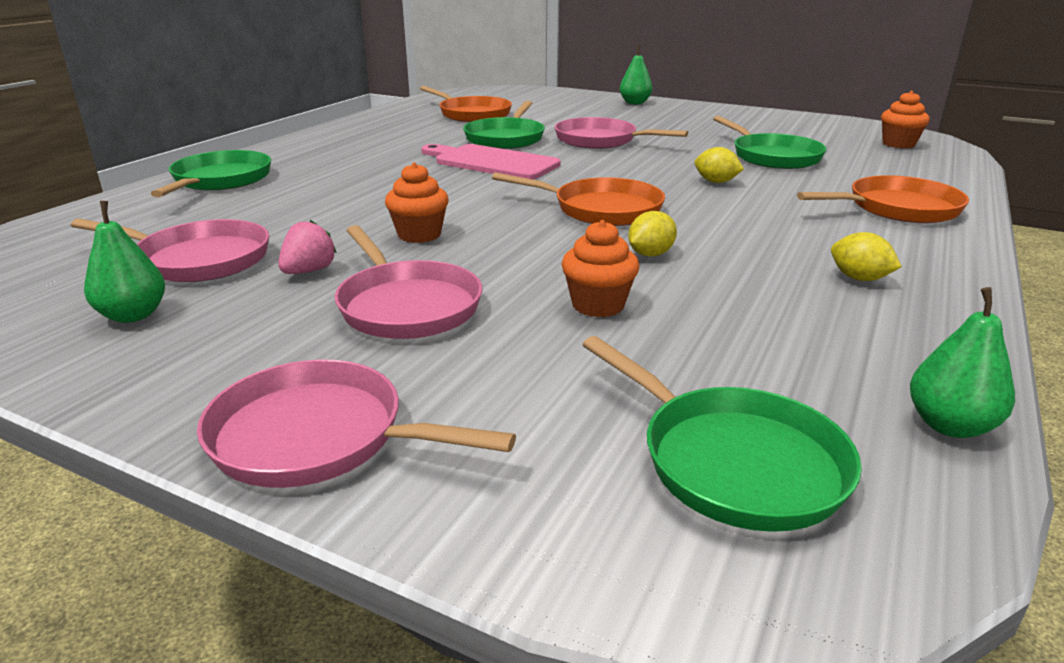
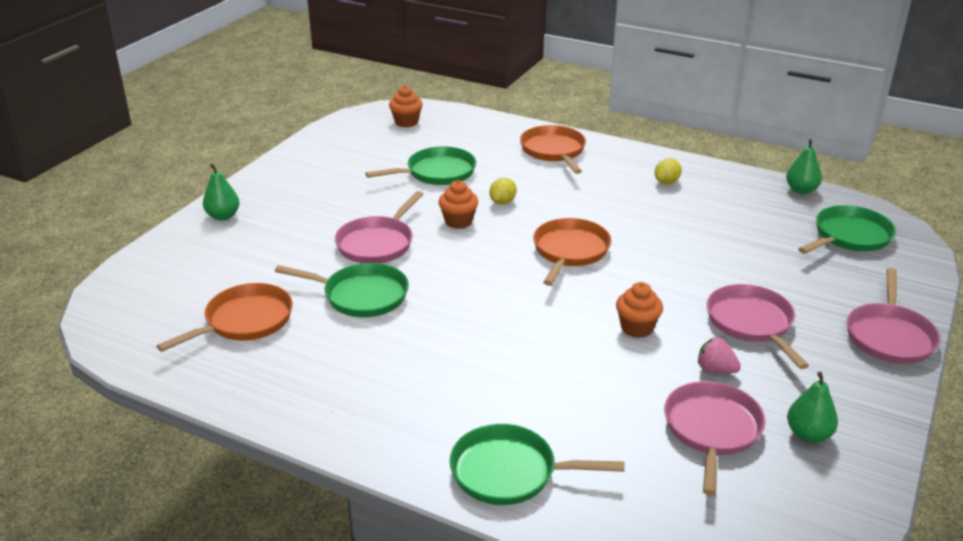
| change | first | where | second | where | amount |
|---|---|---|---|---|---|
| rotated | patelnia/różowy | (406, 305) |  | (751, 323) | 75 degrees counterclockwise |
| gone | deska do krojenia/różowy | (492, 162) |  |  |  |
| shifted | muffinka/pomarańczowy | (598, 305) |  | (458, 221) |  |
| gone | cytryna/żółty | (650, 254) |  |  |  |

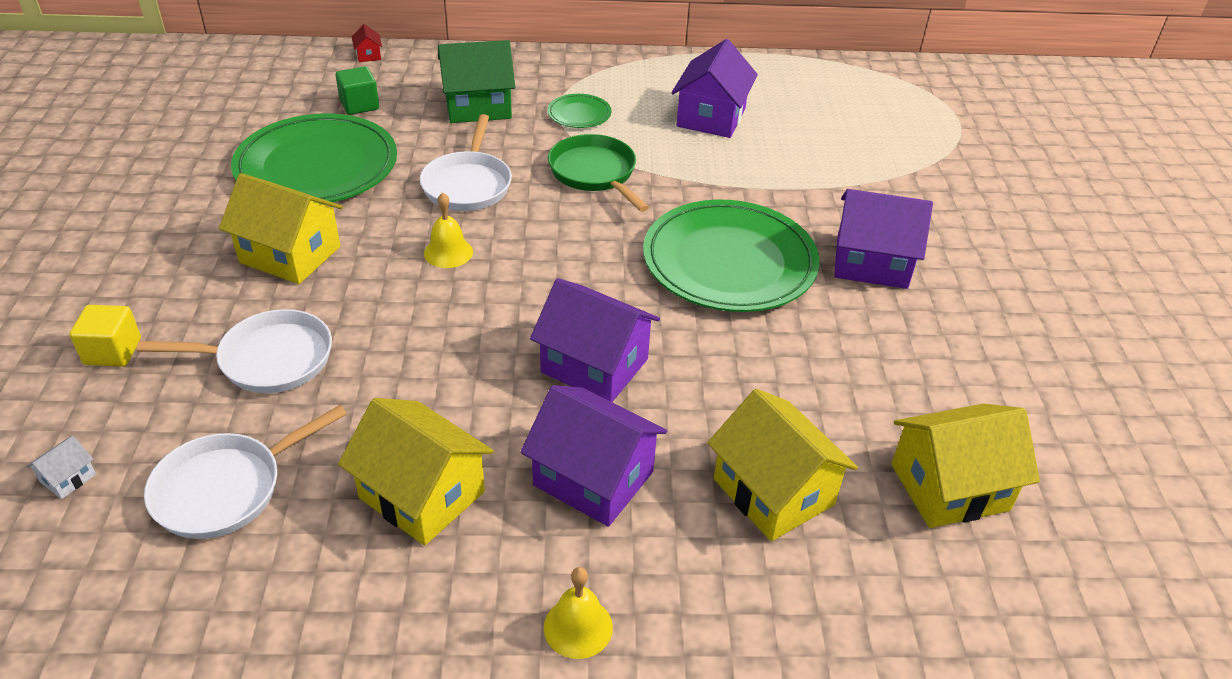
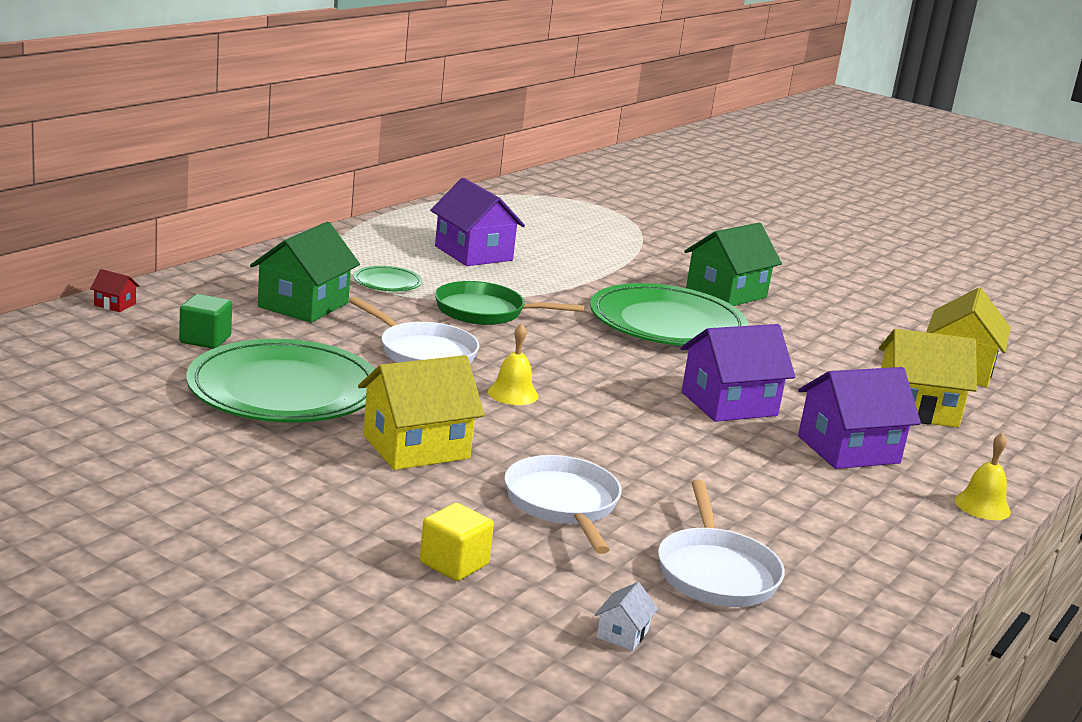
| change | first | where | second | where | amount |
|---|---|---|---|---|---|
| rotated | domek/biały | (68, 478) |  | (622, 634) | 45 degrees clockwise |
| rotated | patelnia/biały | (268, 359) |  | (563, 504) | 45 degrees counterclockwise |
| gone | domek/żółty | (422, 494) |  |  |  |
| repainted | domek/fioletowy | (871, 263) | domek/zielony | (726, 293) |  |

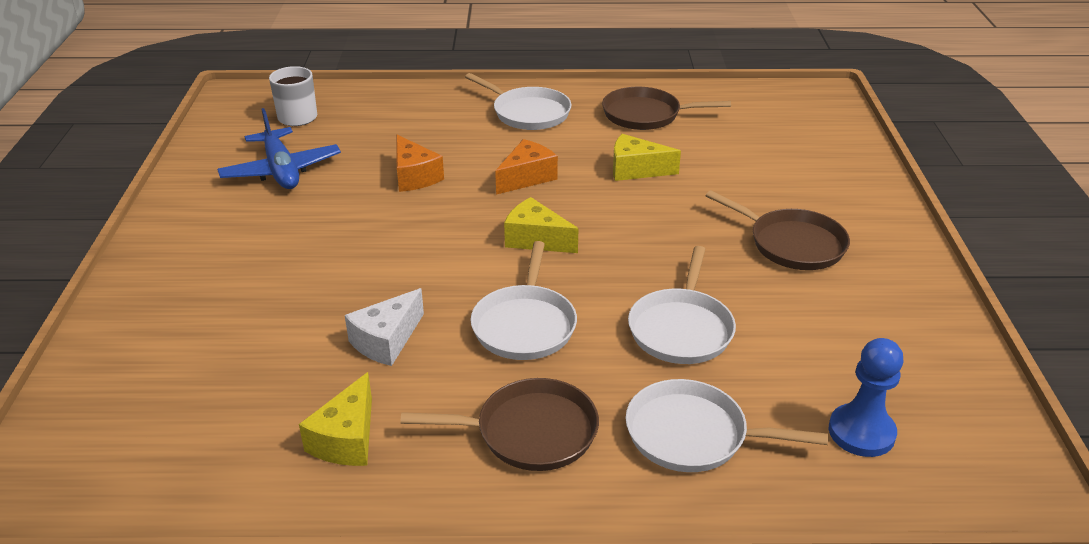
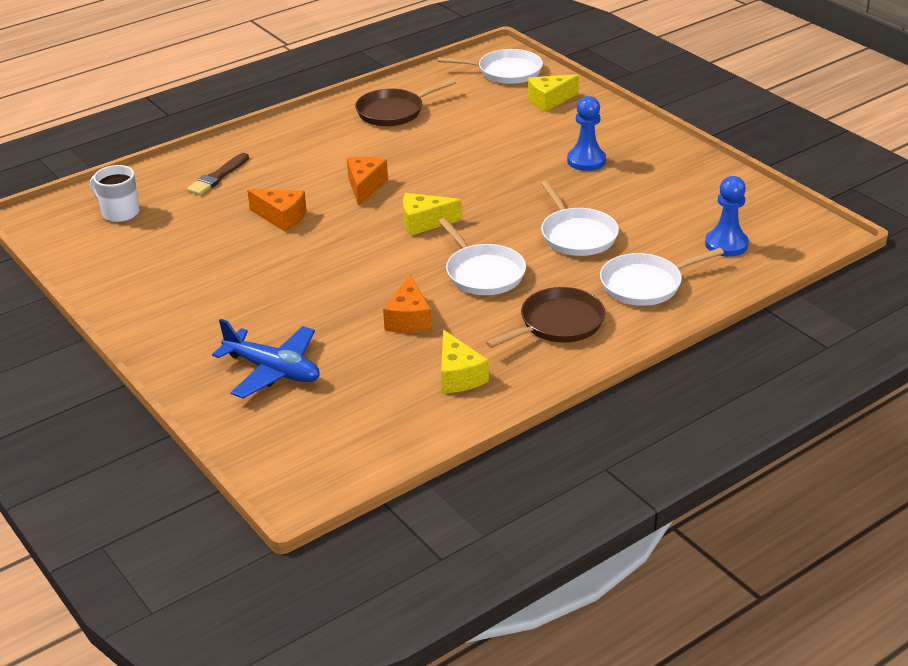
| change | first | where | second | where | amount |
|---|---|---|---|---|---|
| shifted | samolot/niebieski | (281, 170) |  | (273, 370) |  |
| repainted | ser/biały | (386, 341) | ser/pomarańczowy | (409, 319) |  |
| shifted | patelnia/biały | (528, 113) |  | (506, 72) |  |
| shifted | ser/żółty | (636, 170) |  | (549, 101) |  |
| swapped | patelnia/brązowy | (792, 244) | pionek/niebieski | (586, 161) |  |
| new |  |  | pędzel/brązowy | (218, 176) |  |

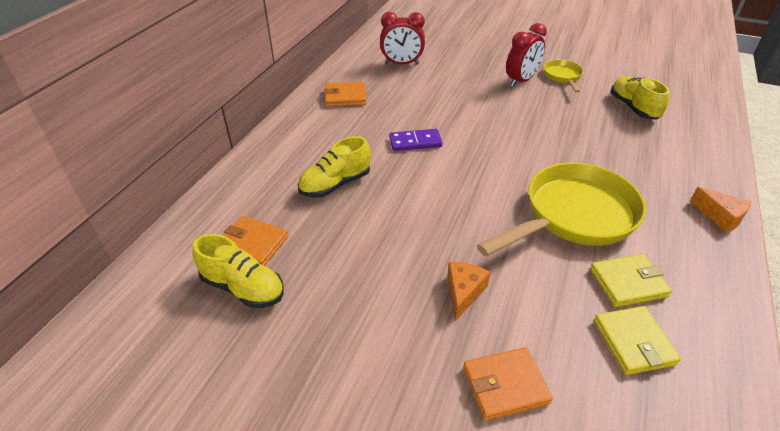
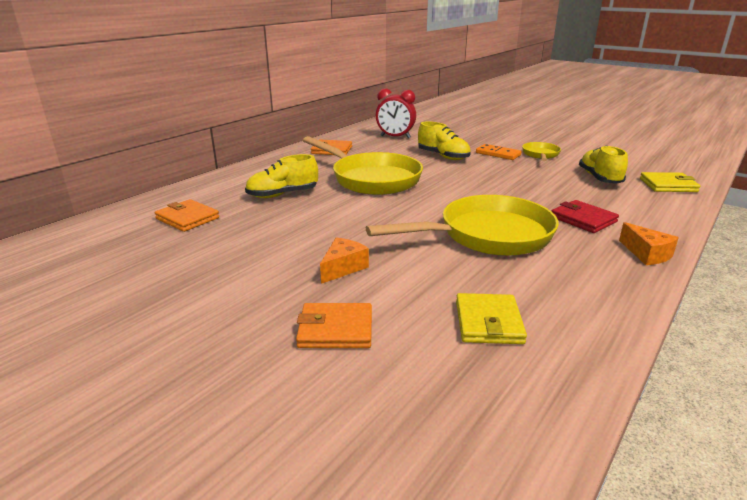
| change | first | where | second | where | amount |
|---|---|---|---|---|---|
| shifted | but/żółty | (243, 288) |  | (443, 156) |  |
| swapped | kostka domina/fioletowy | (415, 142) | patelnia/żółty | (371, 179) |  |
| swapped | budzik/czerwony | (521, 81) | kostka domina/pomarańczowy | (498, 154) |  |
| shifted | portfel/żółty | (628, 282) |  | (668, 185) |  |
| new |  |  | portfel/czerwony | (583, 219) |  |

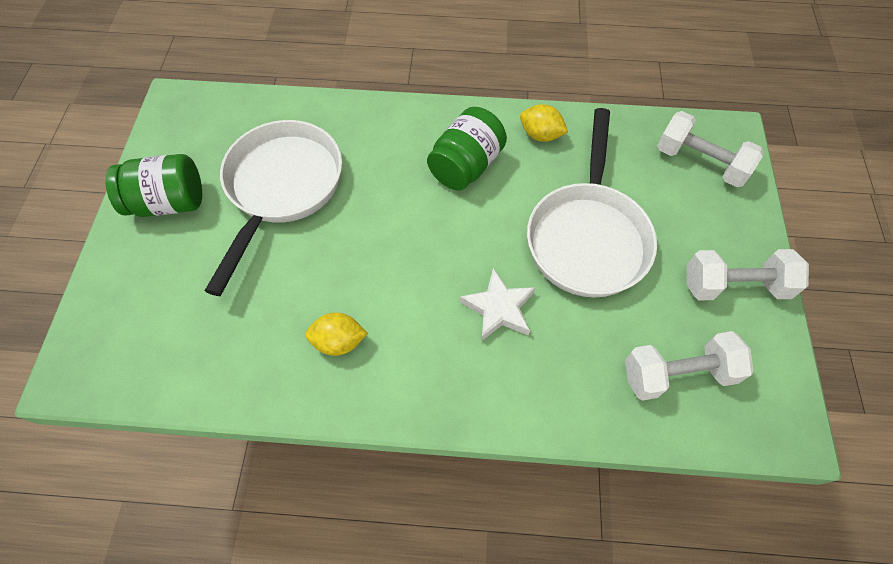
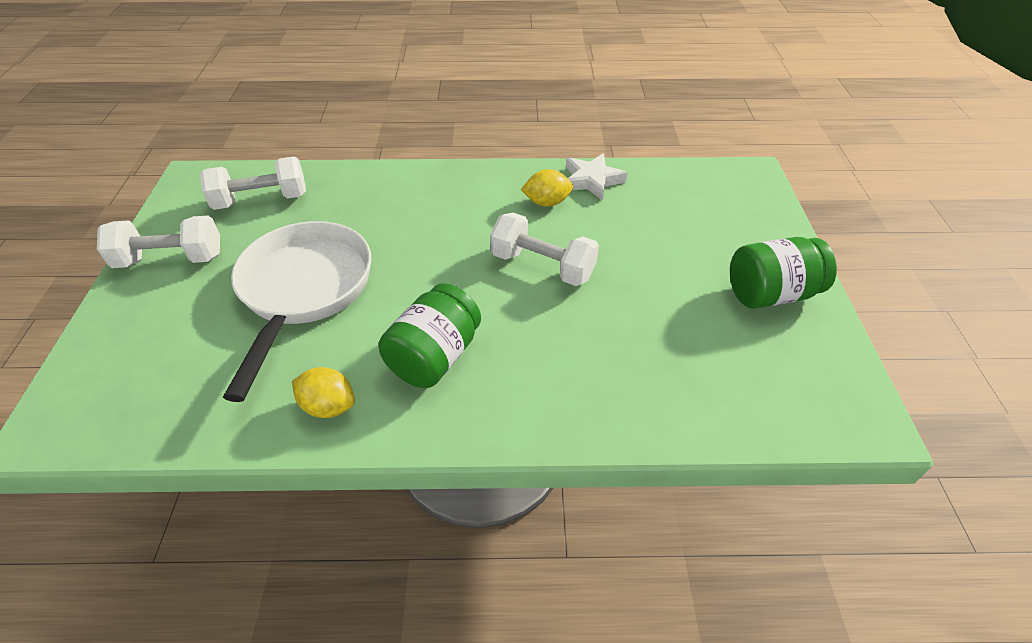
| change | first | where | second | where | amount |
|---|---|---|---|---|---|
| gone | patelnia/biały | (281, 188) |  |  |  |
| shifted | gwiazda/biały | (499, 308) |  | (592, 180) |  |
| shifted | hantel/biały | (700, 162) |  | (542, 266) |  |

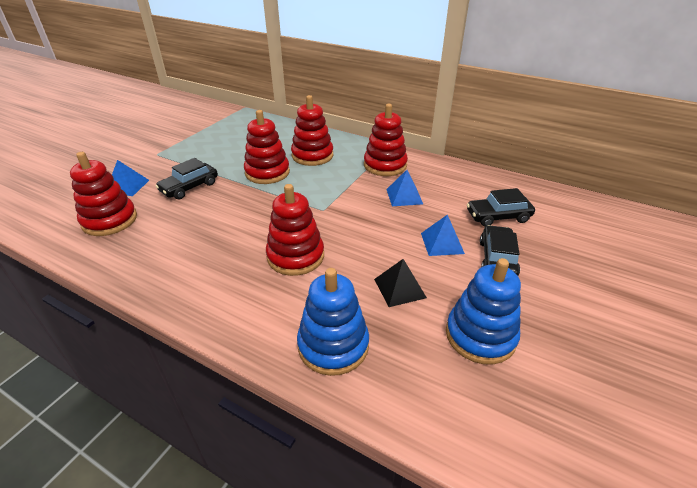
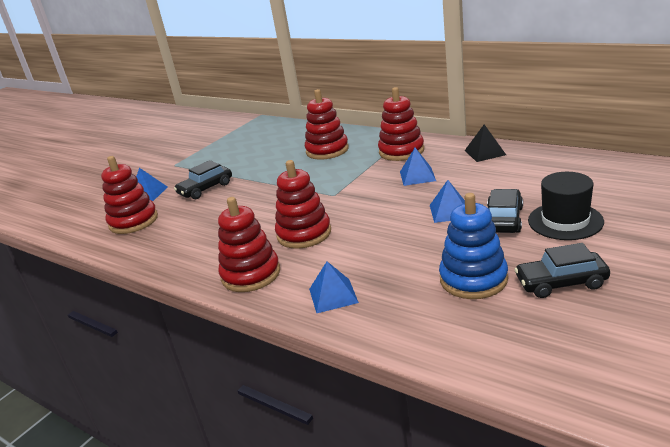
| change | first | where | second | where | amount |
|---|---|---|---|---|---|
| shifted | zabawka nakładanka/czerwony | (267, 172) |  | (251, 274) |  |
| swapped | zabawka nakładanka/niebieski | (333, 345) | piramida/niebieski | (333, 295) |  |
| shifted | piramida/czarny | (399, 288) |  | (484, 152) |  |
| shifted | samochód/czarny | (498, 216) |  | (561, 283) |  |
| new |  |  | kapelusz/czarny | (565, 221) |  |

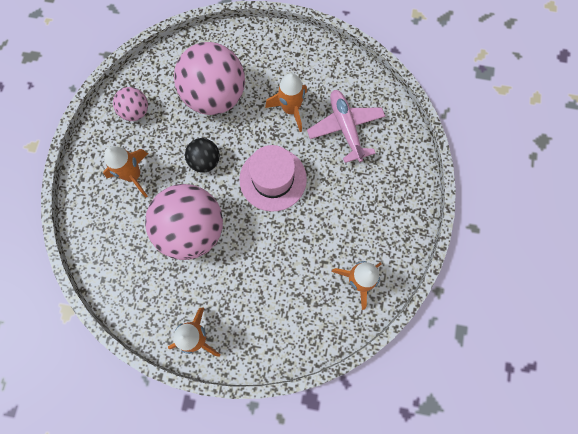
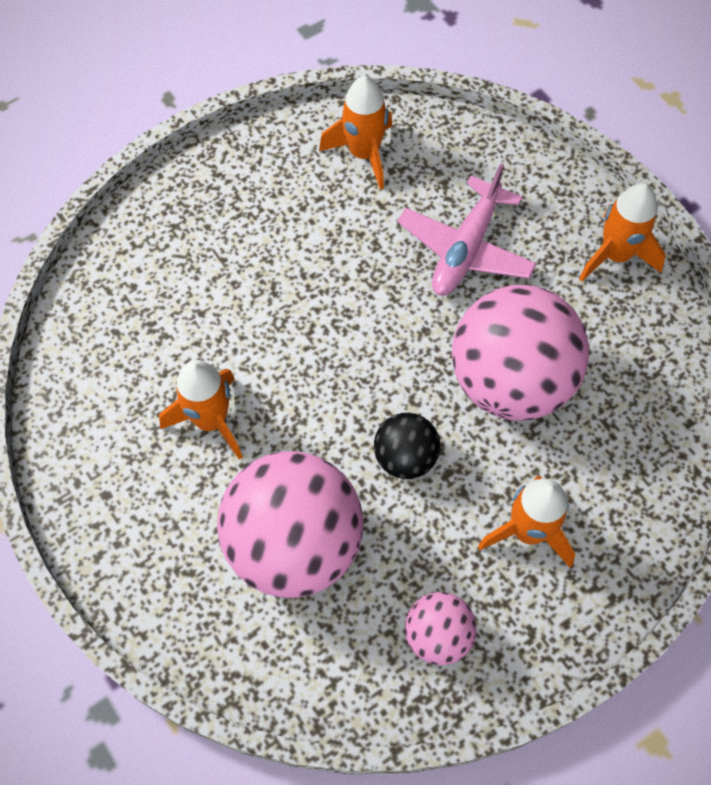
| change | first | where | second | where | amount |
|---|---|---|---|---|---|
| gone | kapelusz/różowy | (273, 179) |  |  |  |
| shifted | samolot/różowy | (345, 128) |  | (466, 248) |  |

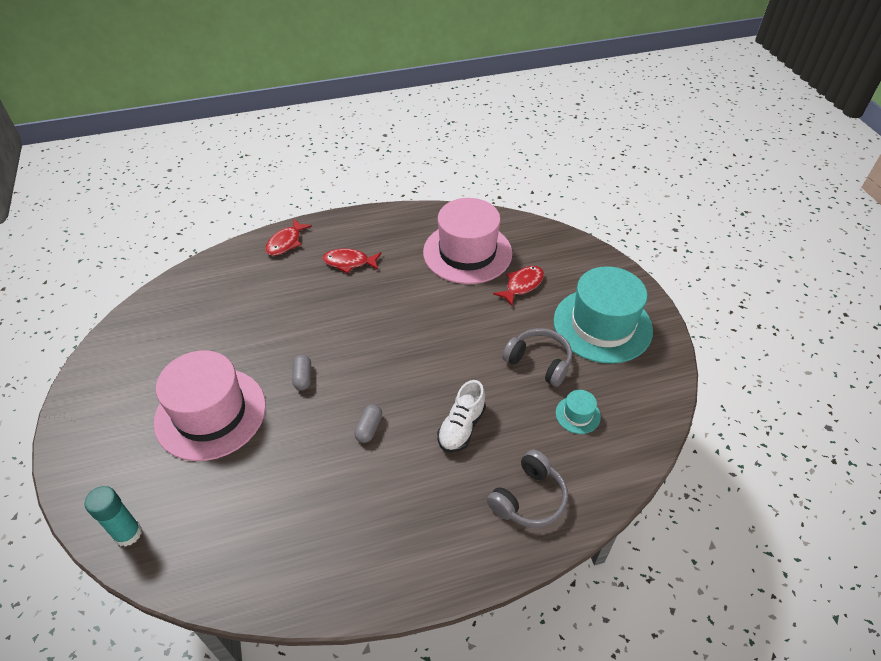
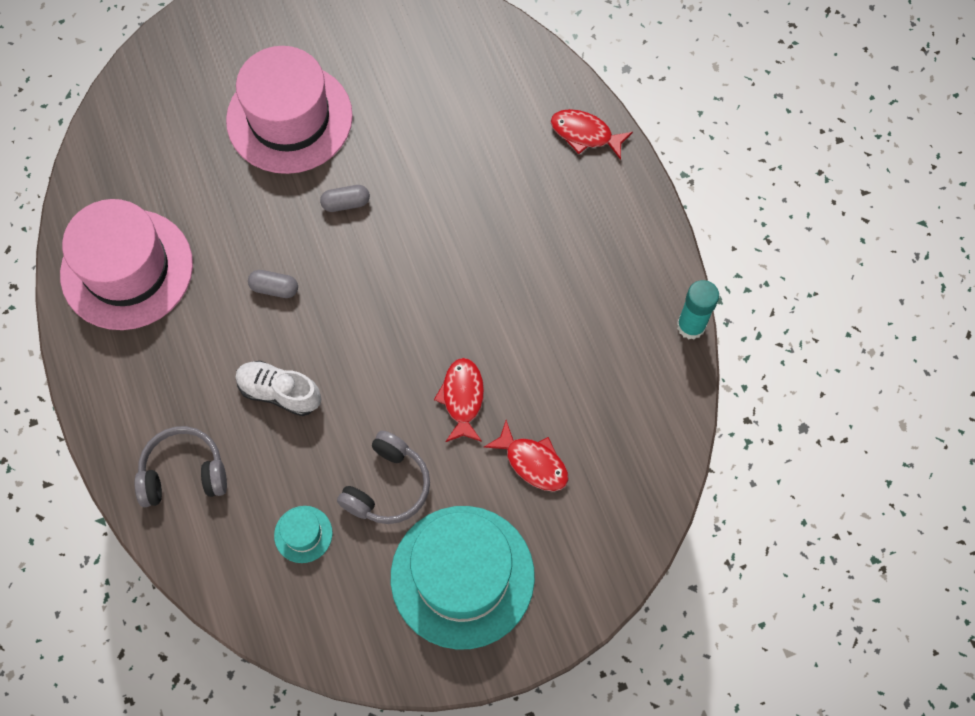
| change | first | where | second | where | amount |
|---|---|---|---|---|---|
| shifted | klej w sztyfcie/turkusowy | (128, 533) |  | (691, 326) |  |
| shifted | ryba/czerwony | (349, 262) |  | (462, 398) |  |
| shifted | kapelusz/różowy | (467, 252) |  | (127, 269) |  |
| rotated | słuchawki/szary | (529, 498) |  | (183, 473) | 135 degrees clockwise |

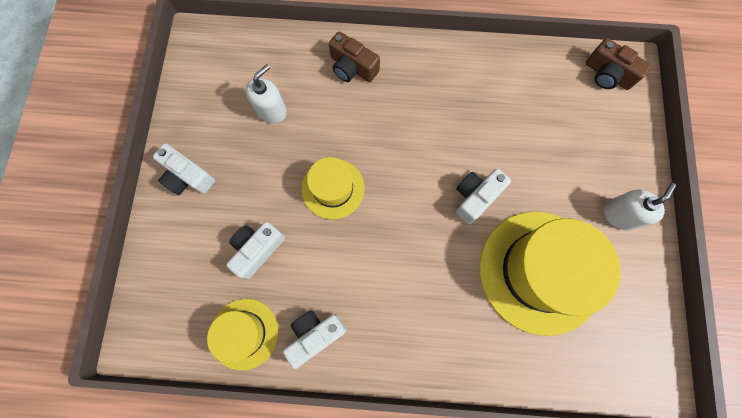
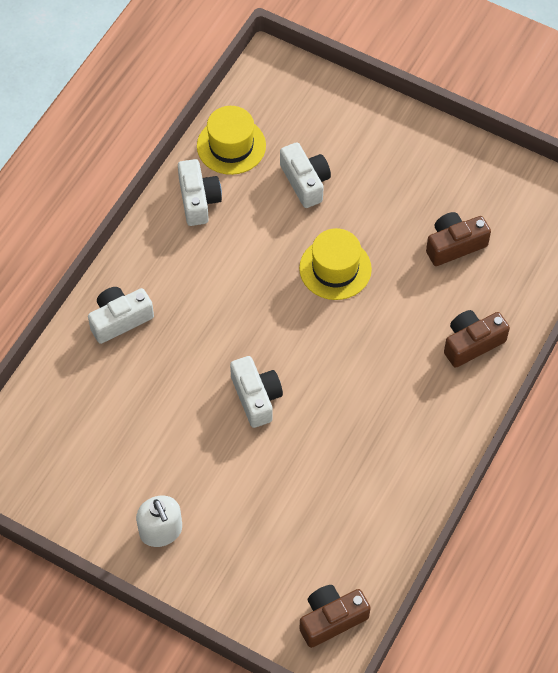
| change | first | where | second | where | amount |
|---|---|---|---|---|---|
| shifted | aparat fotograficzny/biały | (188, 176) |  | (120, 320) |  |
| swapped | dozownik mydła/biały | (271, 110) | aparat fotograficzny/brązowy | (454, 245) |  |
| gone | kapelusz/żółty | (540, 271) |  |  |  |

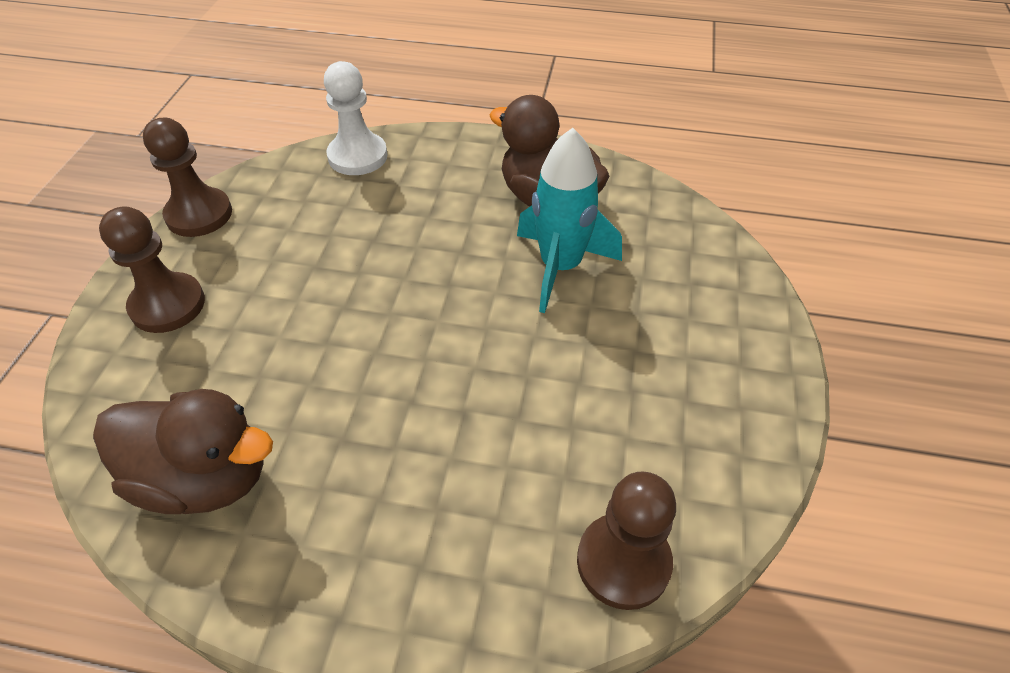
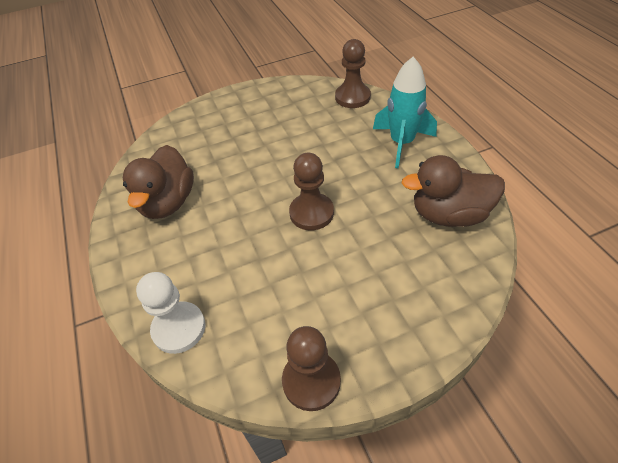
| change | first | where | second | where | amount |
|---|---|---|---|---|---|
| rotated | kaczka/brązowy | (204, 477) |  | (449, 214) | 75 degrees counterclockwise |
| shifted | pionek/brązowy | (168, 305) |  | (311, 213) |  |
| shifted | rakieta/turkusowy | (560, 267) |  | (401, 143) |  |

